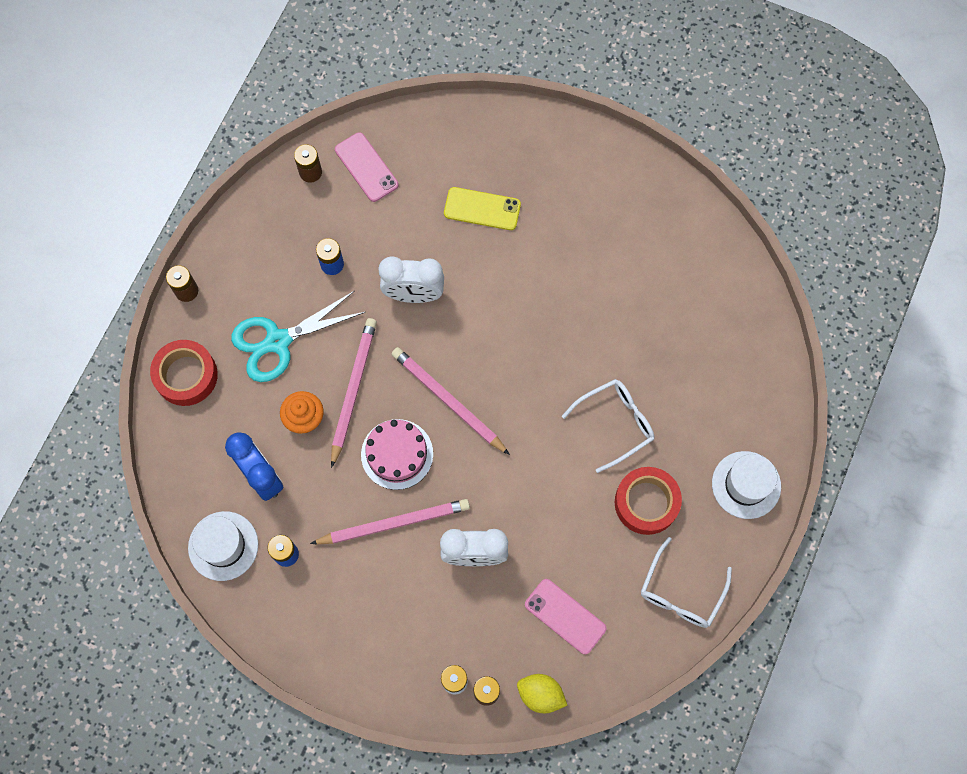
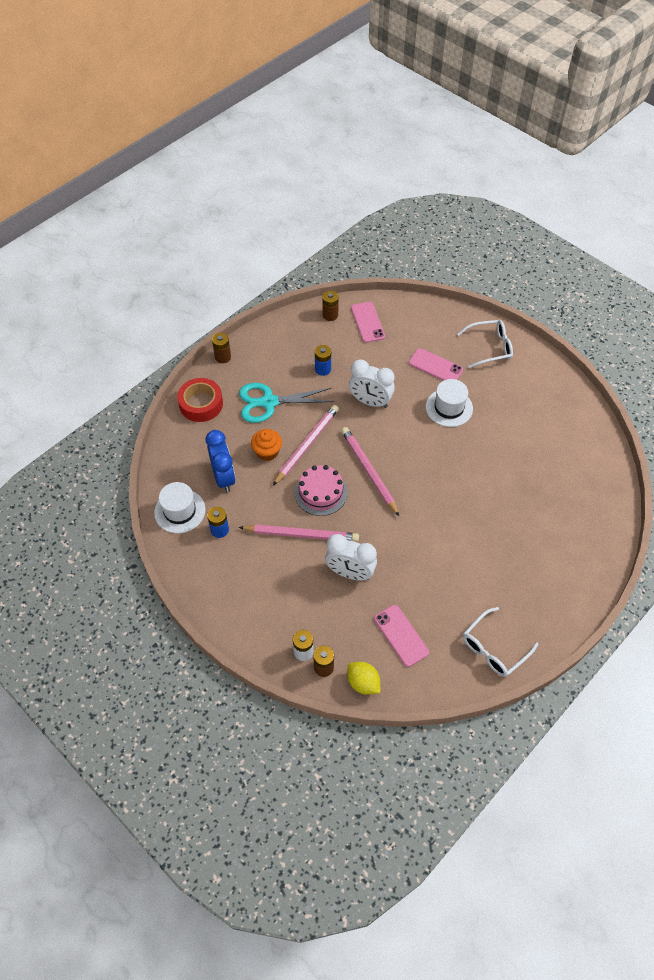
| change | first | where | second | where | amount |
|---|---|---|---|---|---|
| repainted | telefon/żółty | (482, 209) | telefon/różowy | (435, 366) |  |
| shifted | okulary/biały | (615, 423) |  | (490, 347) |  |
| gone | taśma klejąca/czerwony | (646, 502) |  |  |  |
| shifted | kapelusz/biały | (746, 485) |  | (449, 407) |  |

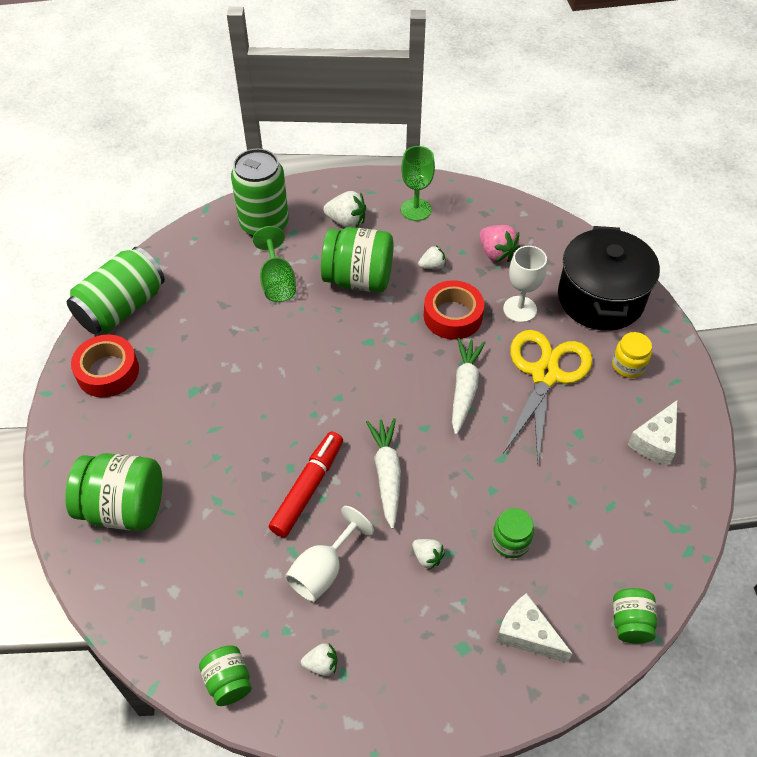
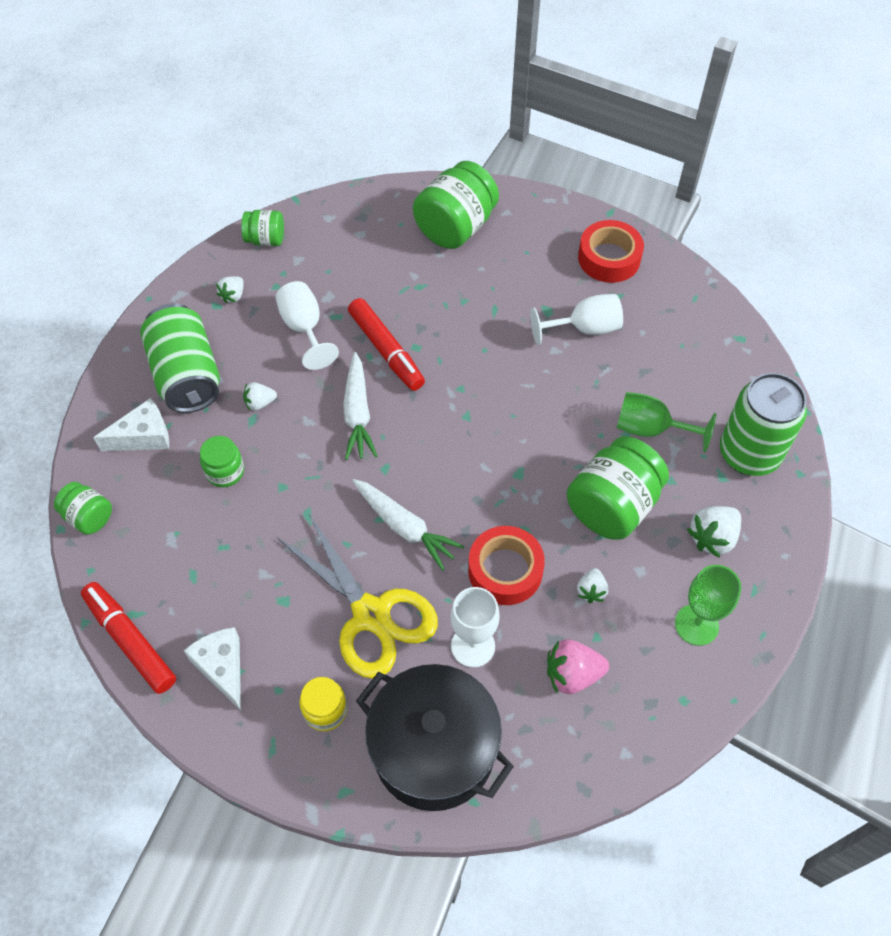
| change | first | where | second | where | amount |
|---|---|---|---|---|---|
| shifted | puszka/zielony | (122, 307) |  | (187, 375) |  |
| rotated | marchewka/biały | (387, 474) |  | (358, 413) | 60 degrees clockwise |
| new |  |  | flamaster/czerwony | (130, 641) |  |
| new |  |  | kielich/biały | (584, 328) |  |

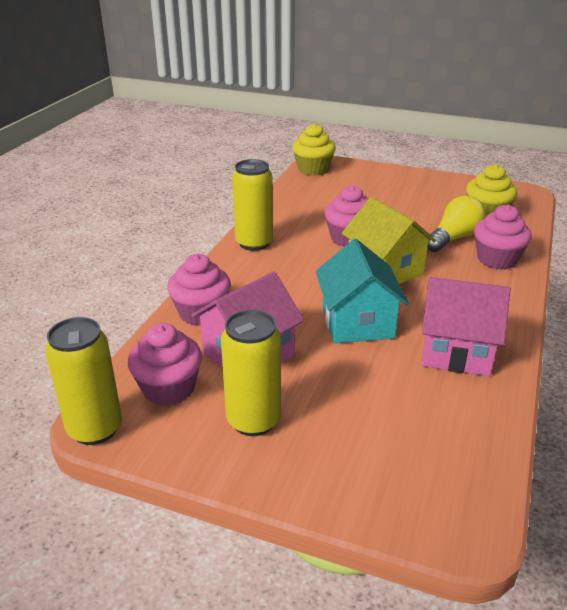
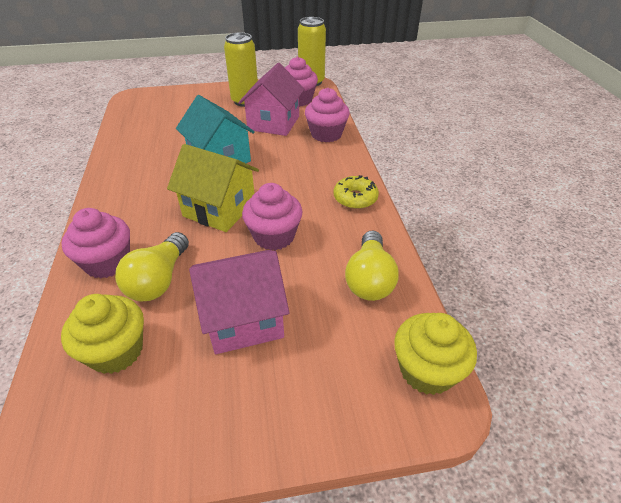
| change | first | where | second | where | amount |
|---|---|---|---|---|---|
| swapped | puszka/żółty | (254, 243) | donut/żółty | (355, 198) |  |
| shifted | domek/różowy | (456, 351) |  | (243, 319) |  |
| new |  |  | żarówka/żółty | (369, 279) |  |

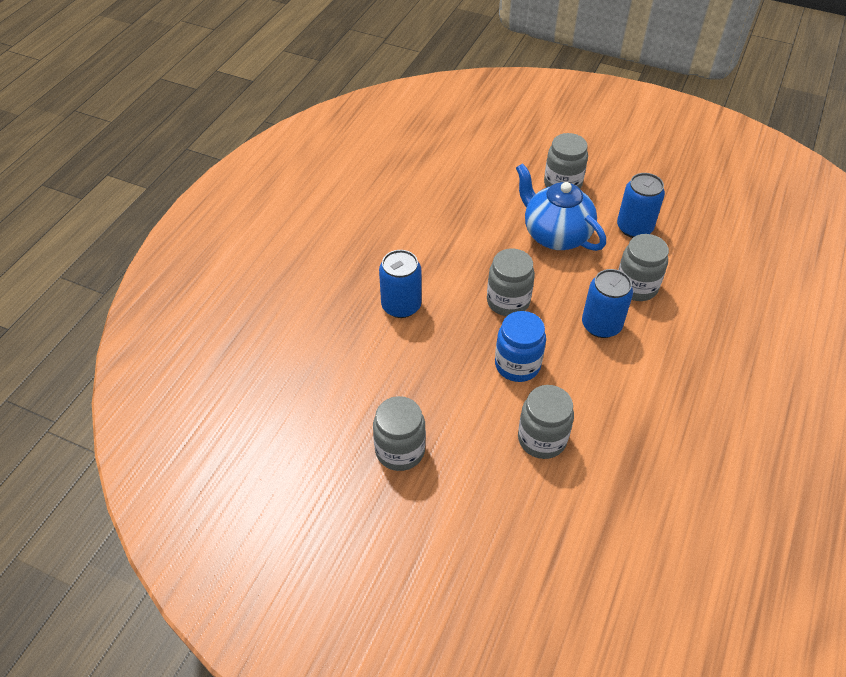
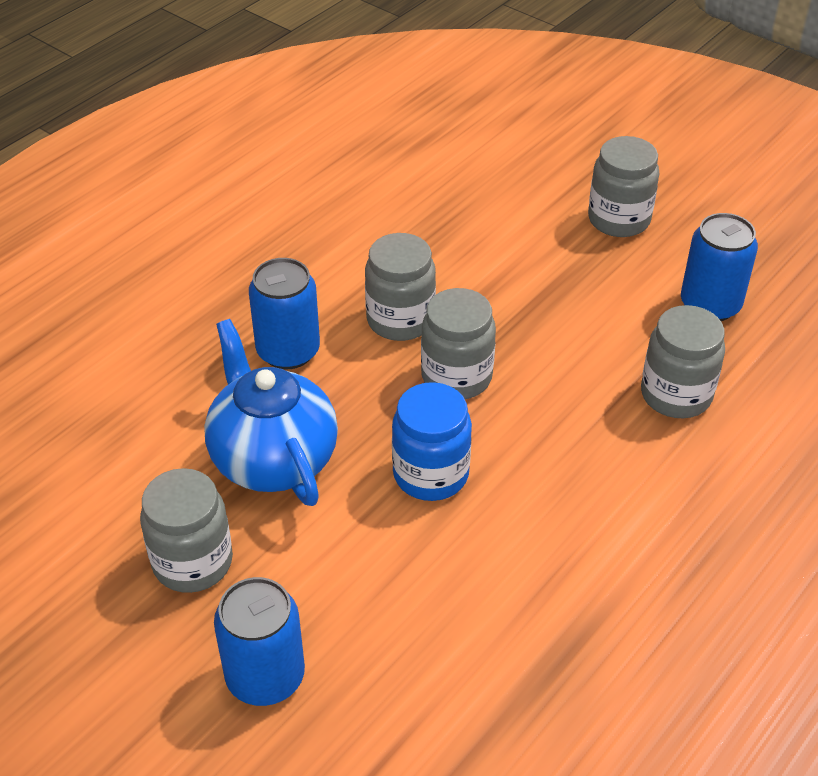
| change | first | where | second | where | amount |
|---|---|---|---|---|---|
| shifted | imbryk/niebieski | (555, 235) |  | (273, 458) |  |
| shifted | słoik/szary | (542, 439) |  | (400, 320) |  |
| shifted | puszka/niebieski | (601, 325) |  | (265, 677) |  |

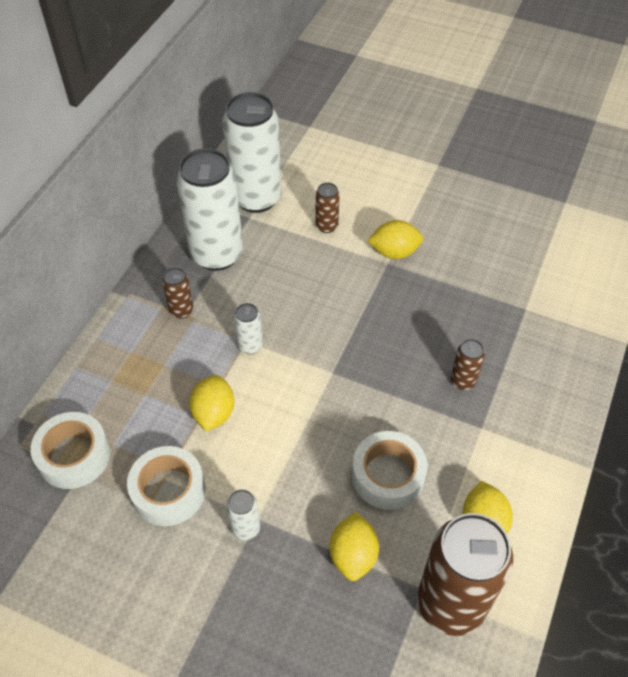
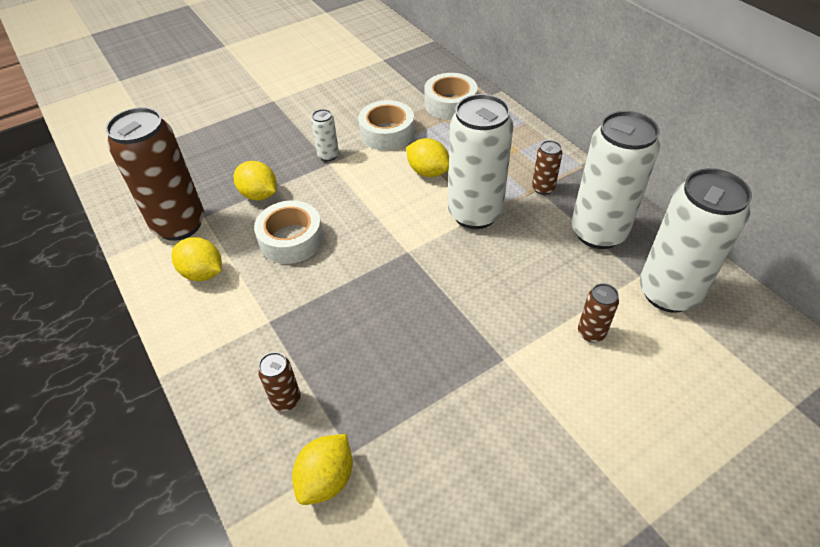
| change | first | where | second | where | amount |
|---|---|---|---|---|---|
| scaled | puszka/biały | (250, 346) |  | (474, 213) | x2.28 |
| shifted | cytryna/żółty | (394, 252) |  | (326, 479) |  |
| shifted | puszka/brązowy | (463, 381) |  | (286, 400) |  |

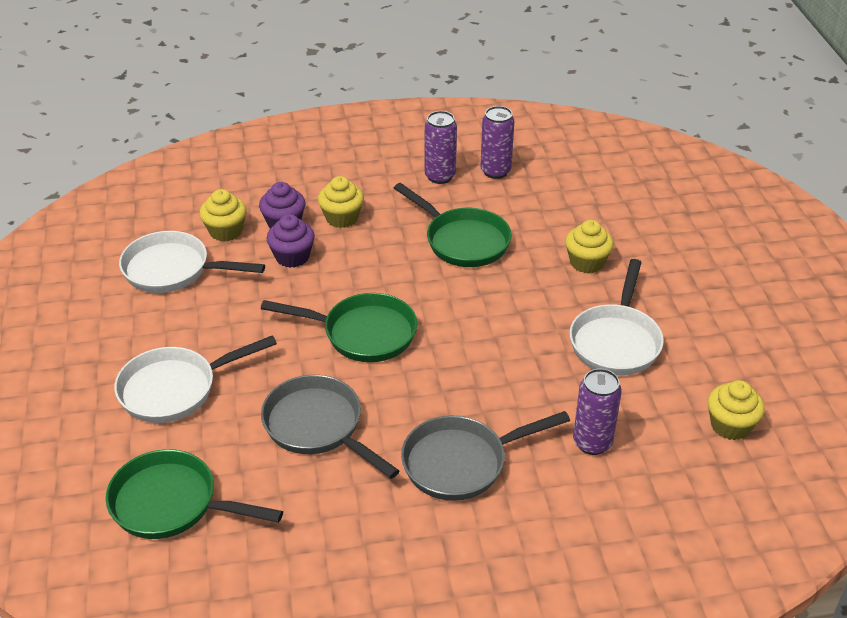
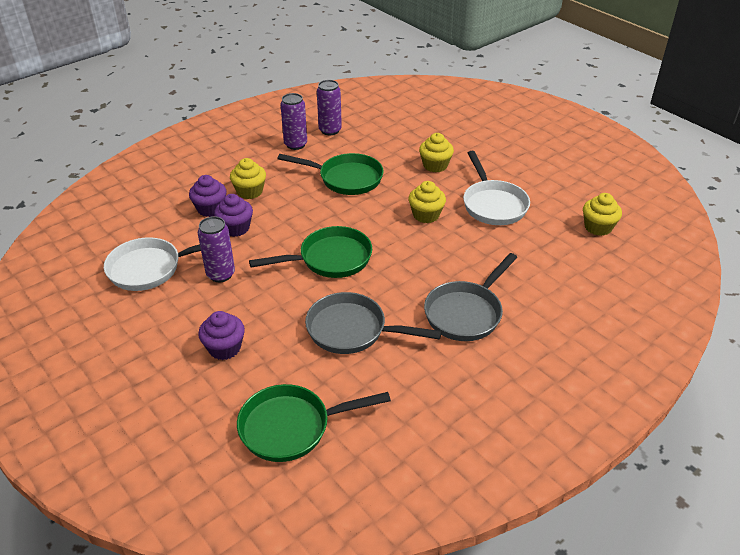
| change | first | where | second | where | amount |
|---|---|---|---|---|---|
| swapped | patelnia/biały | (175, 389) | muffinka/fioletowy | (224, 348) |  |
| shifted | muffinka/żółty | (226, 231) |  | (426, 215) |  |
| shifted | puszka/fioletowy | (592, 442) |  | (220, 274) |  |

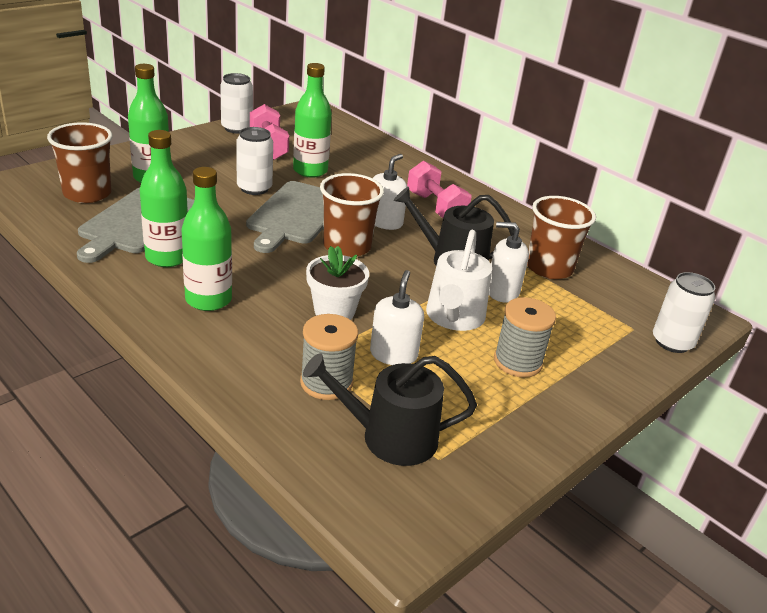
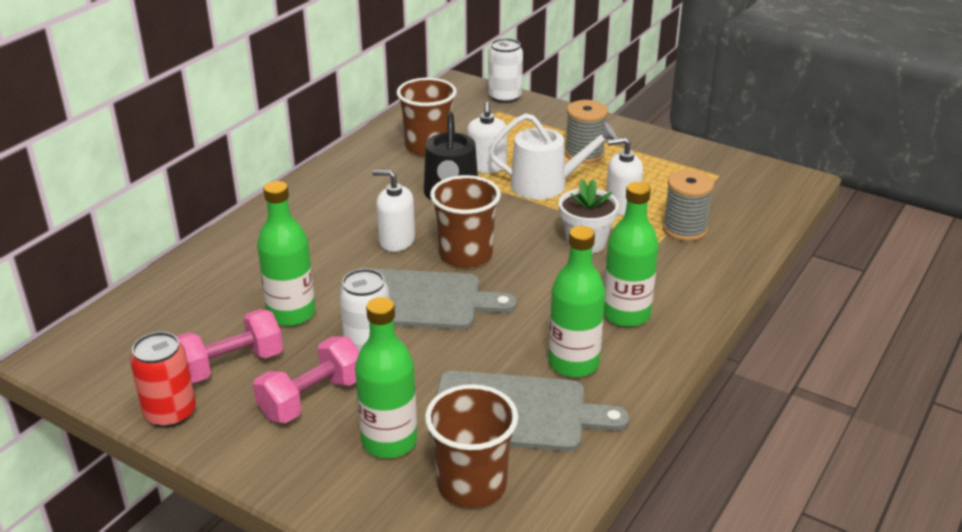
| change | first | where | second | where | amount |
|---|---|---|---|---|---|
| repainted | puszka/biały | (236, 128) | puszka/czerwony | (170, 413) |  |
| gone | konewka/czarny | (390, 437) |  |  |  |
| shifted | hantel/różowy | (435, 207) |  | (312, 398) |  |

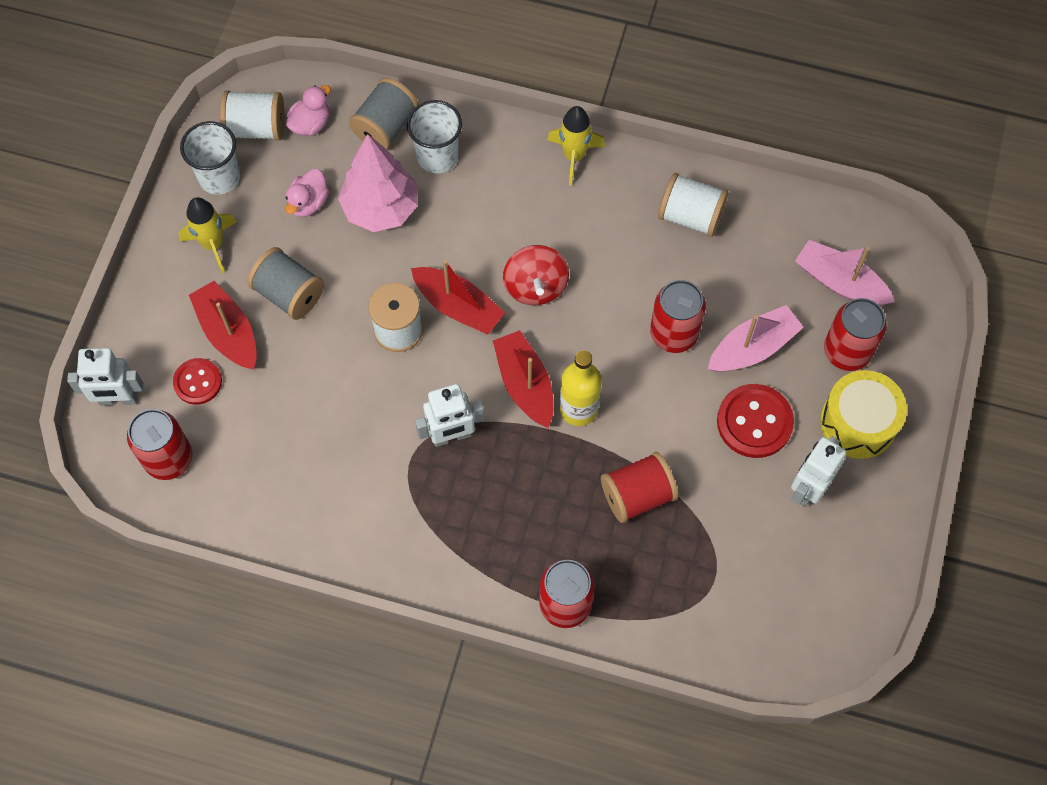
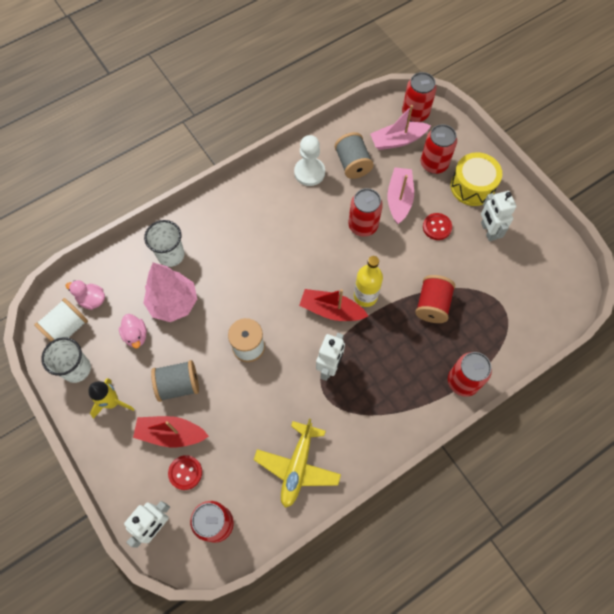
| change | first | where | second | where | amount |
|---|---|---|---|---|---|
| rotated | kaczka/różowy | (310, 123) |  | (92, 300) | 60 degrees counterclockwise |
| shifted | szpulka/szary | (385, 126) |  | (353, 164) |  |
| gone | łódka/czerwony | (458, 306) |  |  |  |
| gone | bączek/czerwony | (535, 286) |  |  |  |
| gone | rakieta/żółty | (574, 156) |  |  |  |
| swapped | szpulka/biały | (690, 216) | pionek/biały | (309, 172) |  |
| scaled | guzik/czerwony | (754, 422) |  | (437, 227) | x0.64 |
| new |  |  | samolot/żółty | (297, 466) |  |
| new |  |  | puszka/czerwony | (415, 113) |  |

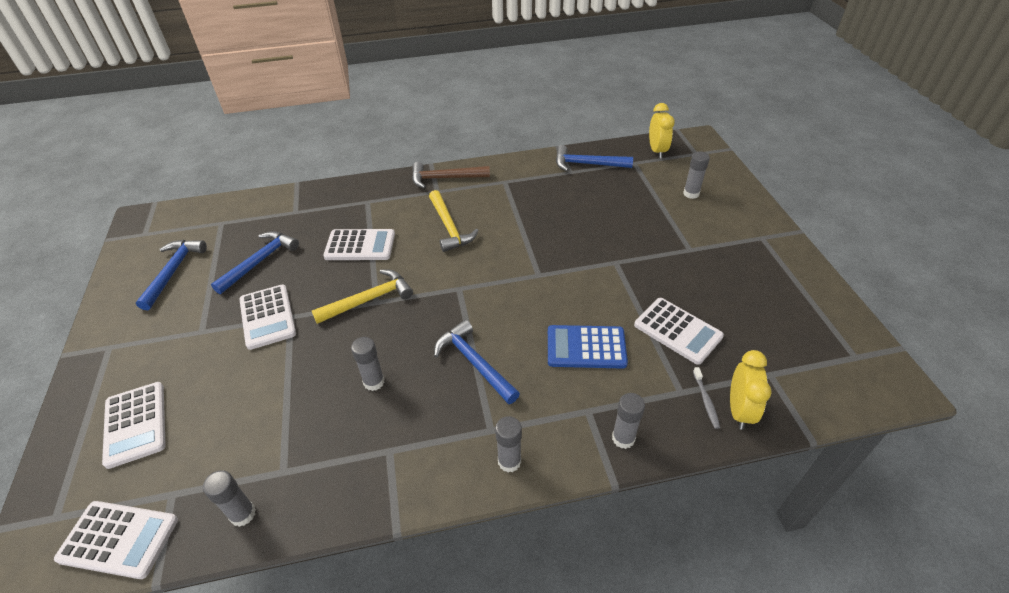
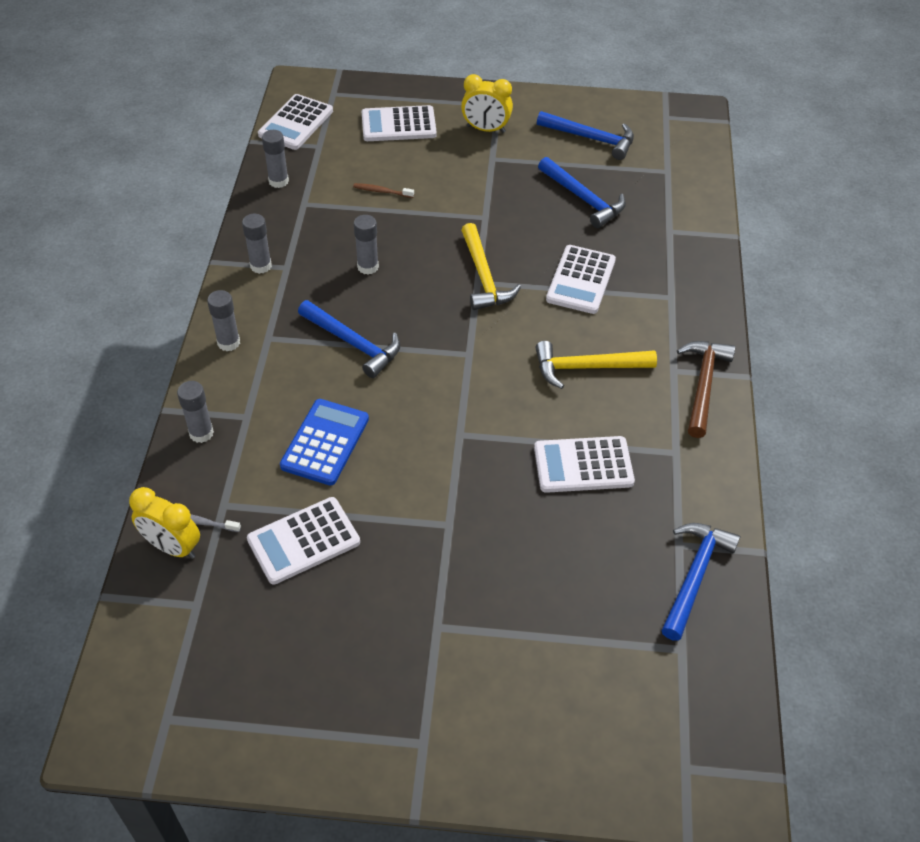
| change | first | where | second | where | amount |
|---|---|---|---|---|---|
| shifted | kalkulator/biały | (267, 317) |  | (583, 465) |  |
| rotated | młotek/niebieski | (474, 362) |  | (353, 344) | 60 degrees clockwise |
| shifted | budzik/żółty | (657, 151) |  | (486, 129) |  |
| shifted | klej w sztyfcie/szary | (691, 193) |  | (261, 266) |  |
| new |  |  | szczoteczka do zębów/brązowy | (382, 191) |  |

